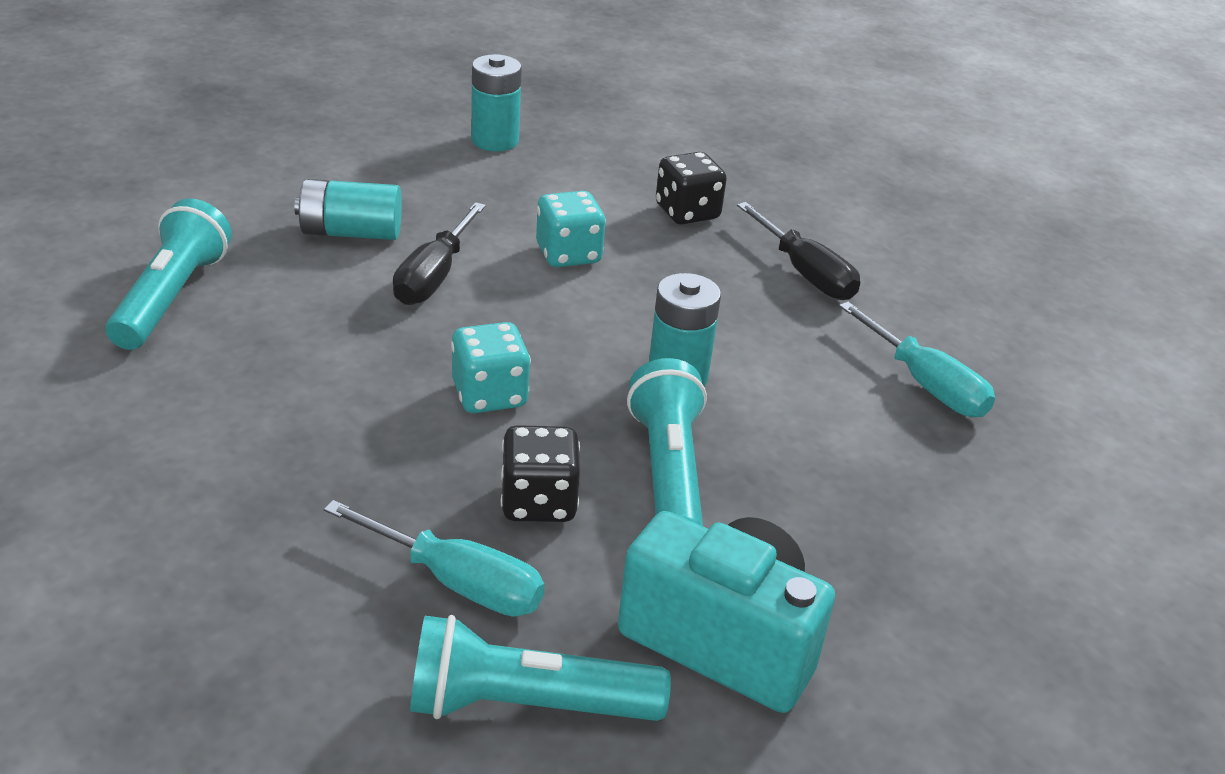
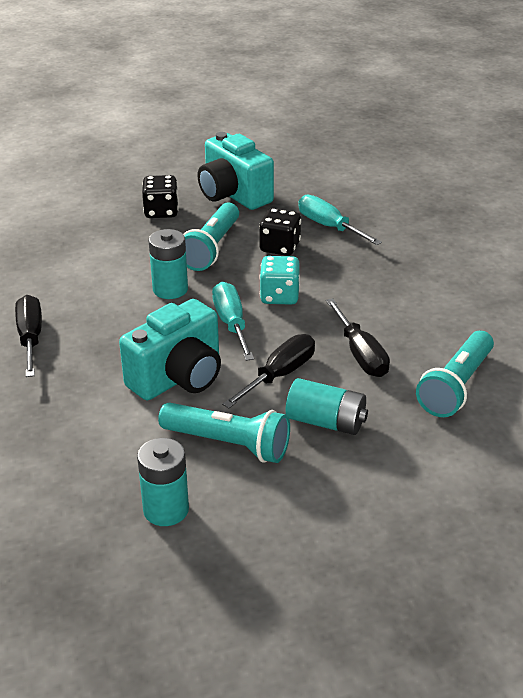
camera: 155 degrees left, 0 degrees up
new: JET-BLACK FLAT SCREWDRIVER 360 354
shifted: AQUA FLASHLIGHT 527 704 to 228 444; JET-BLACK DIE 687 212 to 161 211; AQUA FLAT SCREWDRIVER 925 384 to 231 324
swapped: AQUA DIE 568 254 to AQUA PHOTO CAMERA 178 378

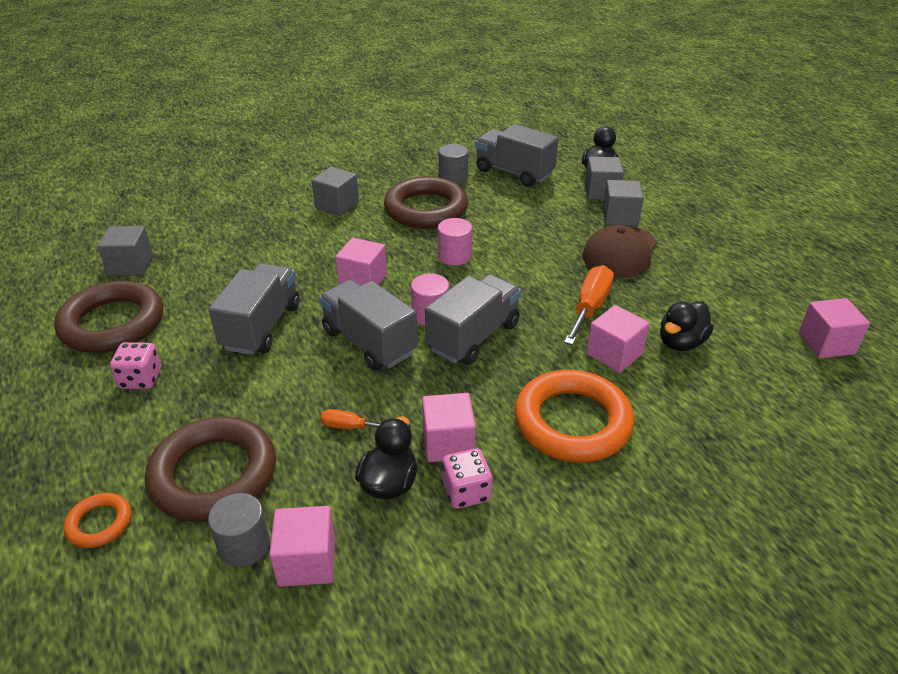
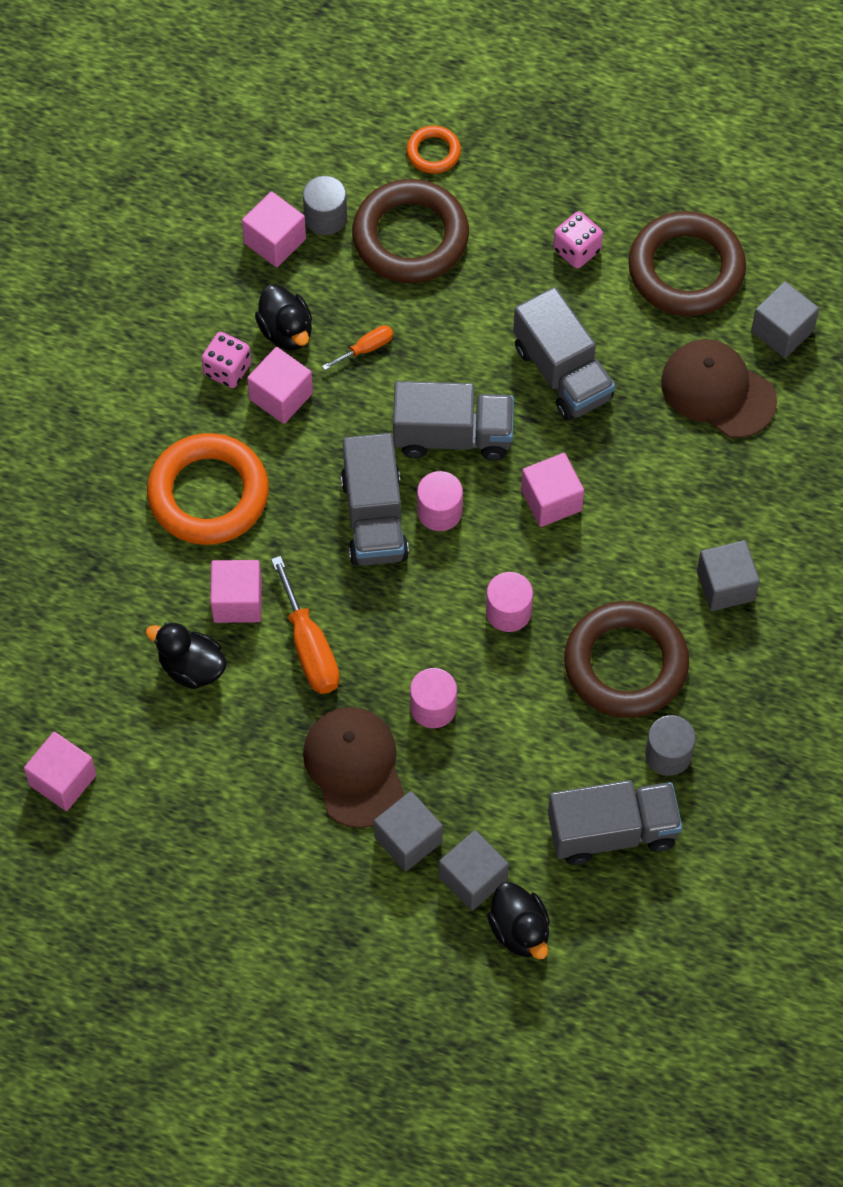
camera: 135 degrees right, 25 degrees up
new: PINK SOLID CYLINDER 433 707; DARK BROWN PEAKED CAP 718 391
rotated: JET-BLACK DUCK 681 342 = 191 667 60 degrees counterclockwise

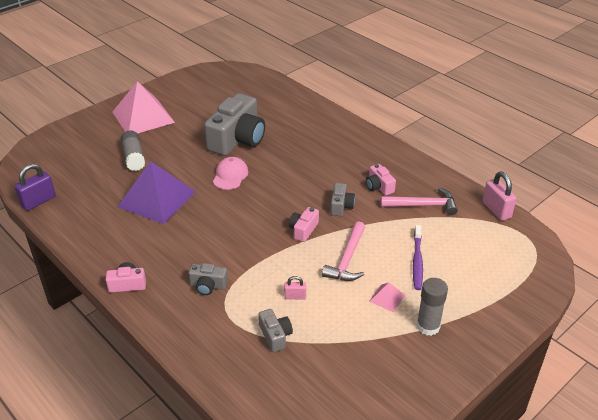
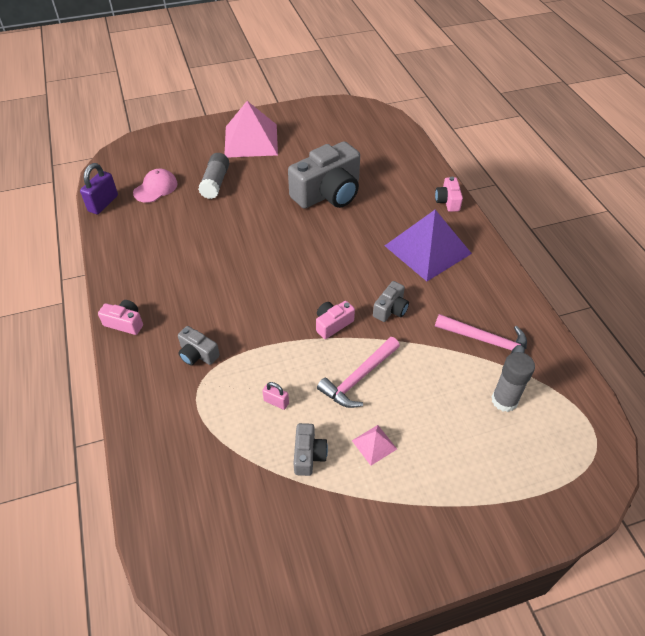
camera: 25 degrees right, 10 degrees up
gone: ROYAL PURPLE TOOTHBRUSH 417 261; PINK SMALL LOCK 496 210
shifted: ROYAL PURPLE PYRAMID SHAPE 157 199 to 428 249; PINK PEAKED CAP 230 175 to 155 188; GREY PHOTO CAMERA 275 336 to 308 455; PINK PHOTO CAMERA 379 186 to 448 201; GREY GLUE STICK 428 326 to 504 400
rotated: ROYAL PURPLE SMALL LOCK 38 201 = 103 203 45 degrees counterclockwise

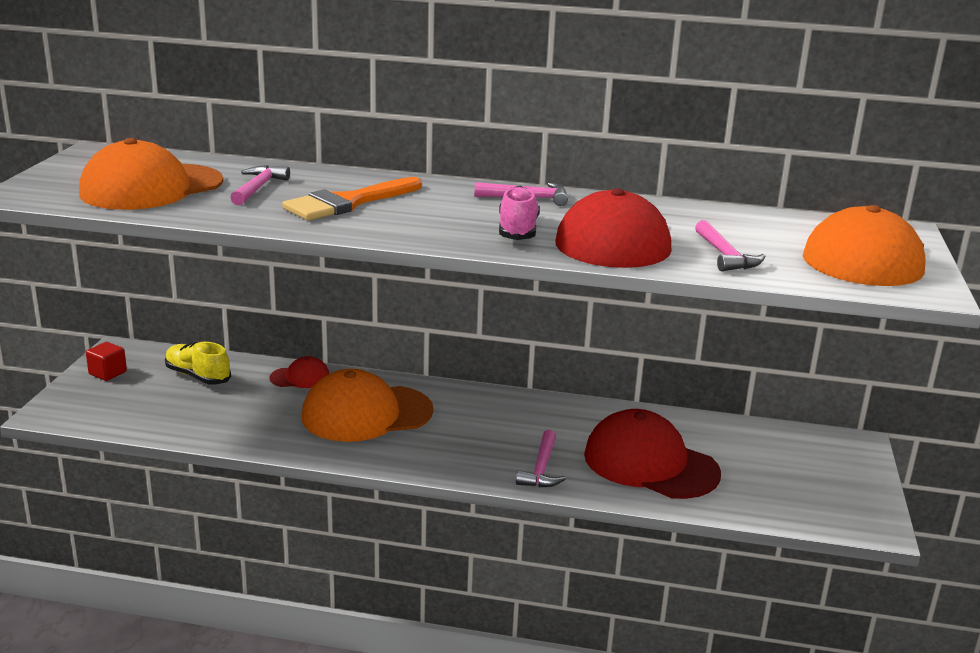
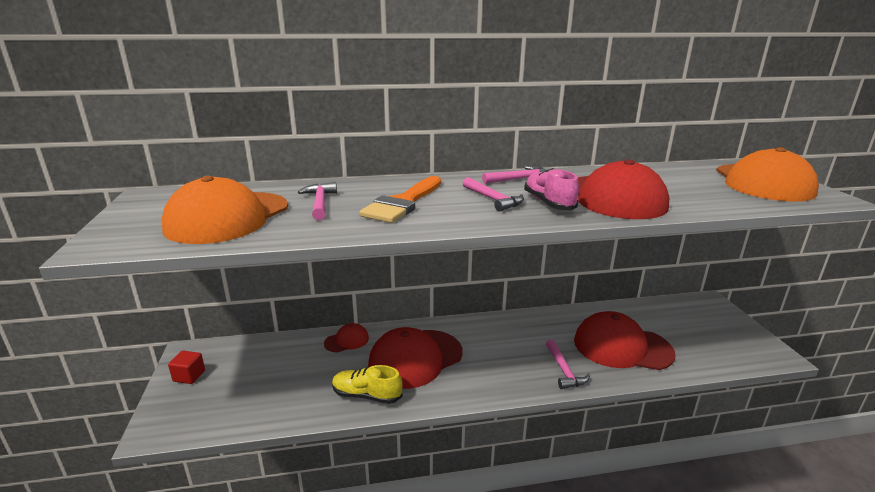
camera: 20 degrees left, 0 degrees up
shifted: BRIGHT YELLOW SNEAKER 197 376 to 366 395; PINK CLAW HAMMER 725 255 to 493 200
repainted: BRIGHT ORANGE PEAKED CAP 366 413 to RED PEAKED CAP 415 358

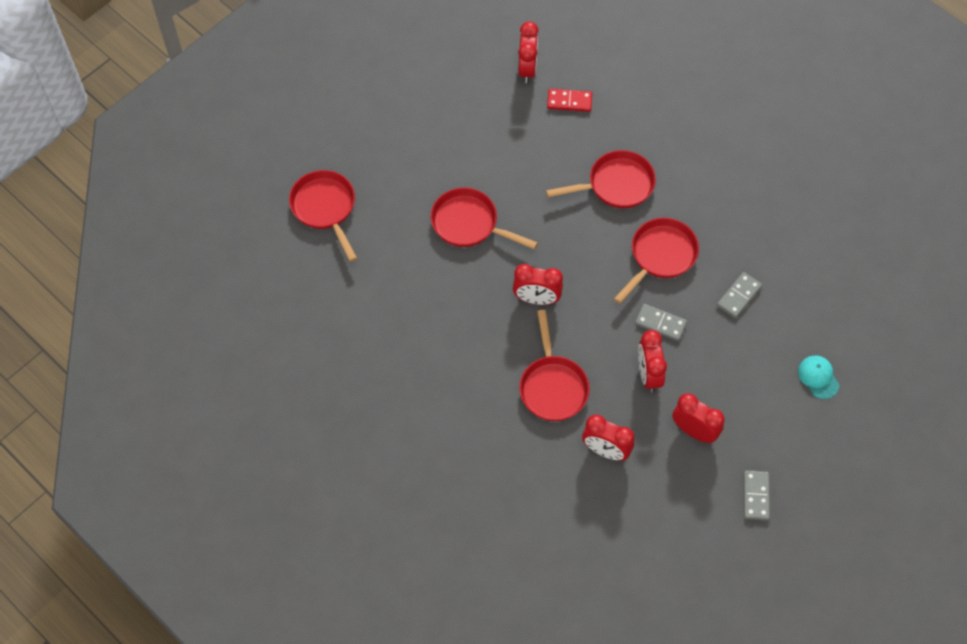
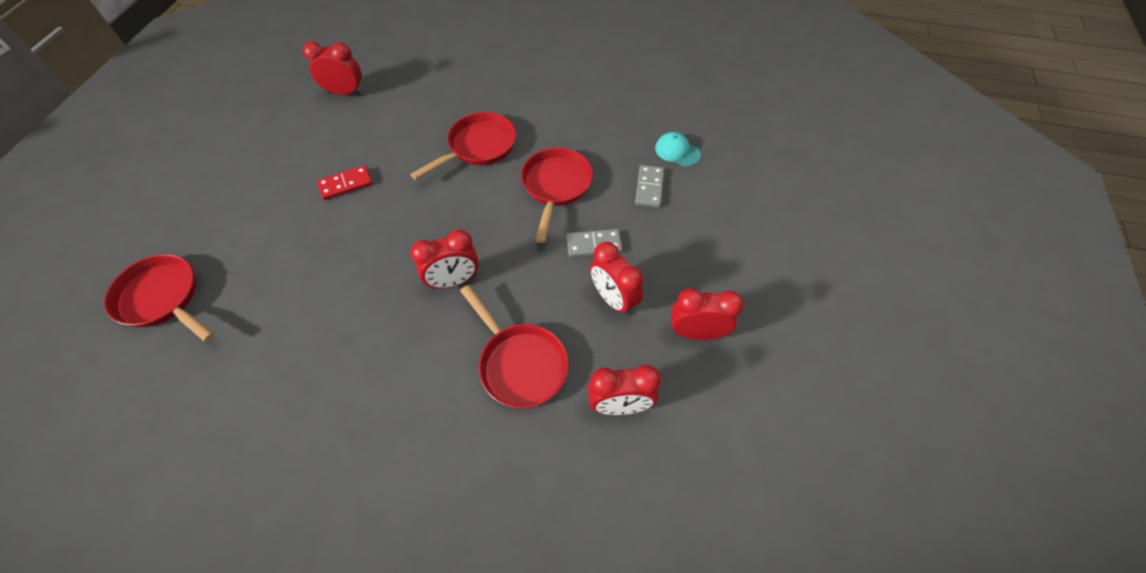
camera: 30 degrees left, 5 degrees down
gone: RED SKILLET 469 224; GREY DOMINO PIECE 756 496
shifted: RED DOMINO PIECE 569 101 to 346 184; AQUA PEAKED CAP 818 377 to 677 151
rotated: RED ALARM CLOCK 527 69 = 345 93 60 degrees counterclockwise

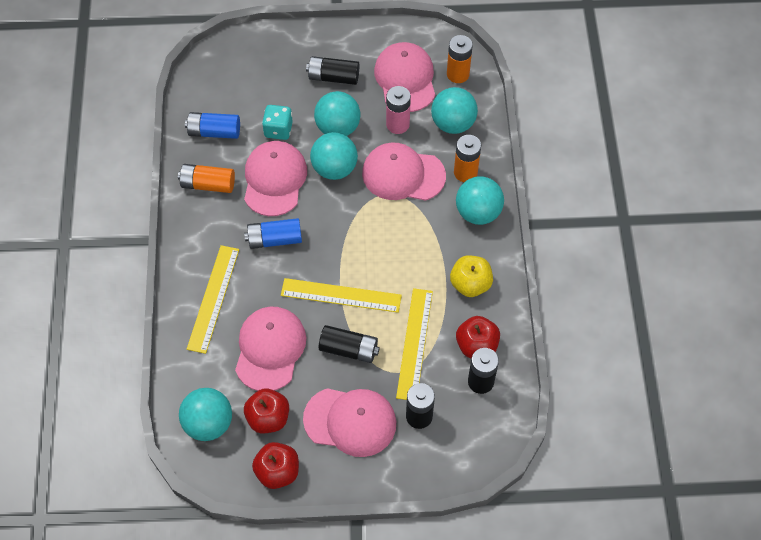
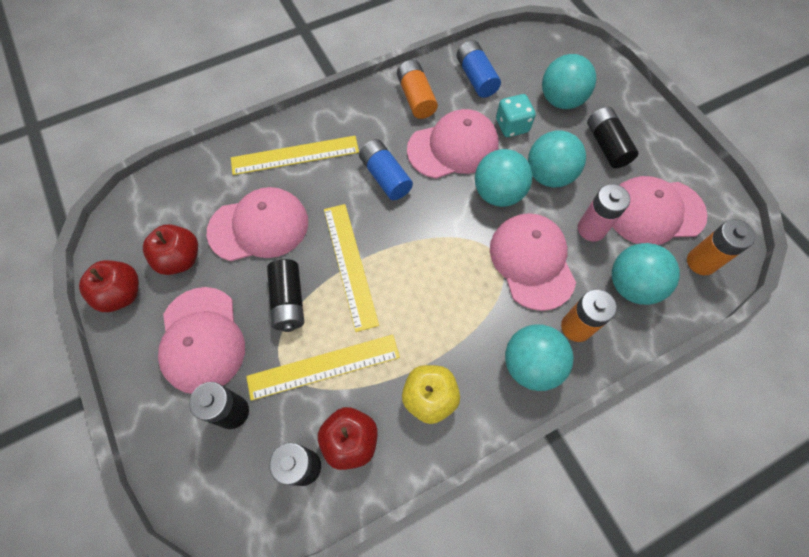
camera: 65 degrees right, 5 degrees up
shifted: AQUA PLAY BALL 208 423 to 561 100
rotated: PINK PEAKED CAP 405 79 = 654 212 150 degrees counterclockwise

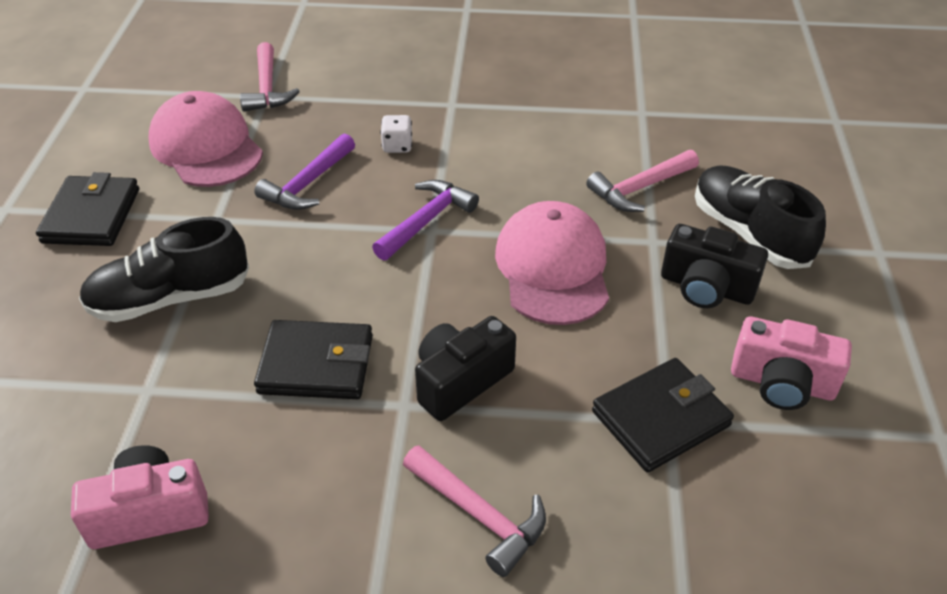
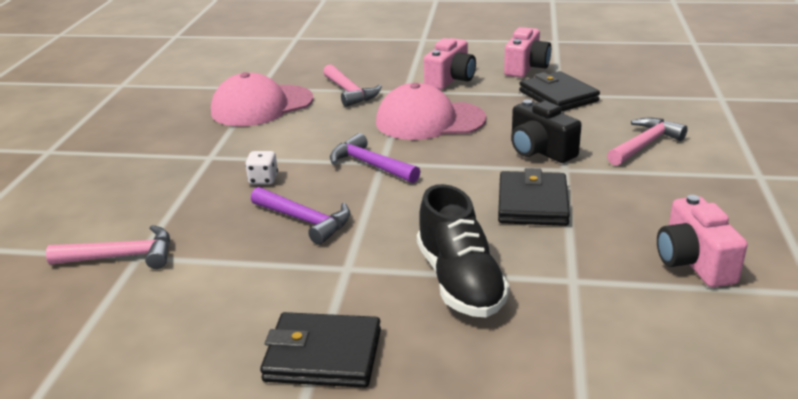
camera: 85 degrees left, 15 degrees down
gone: JET-BLACK SNEAKER 749 233
shifted: PINK PEAKED CAP 206 147 to 262 106
repainted: JET-BLACK PHOTO CAMERA 706 287 to PINK PHOTO CAMERA 450 79

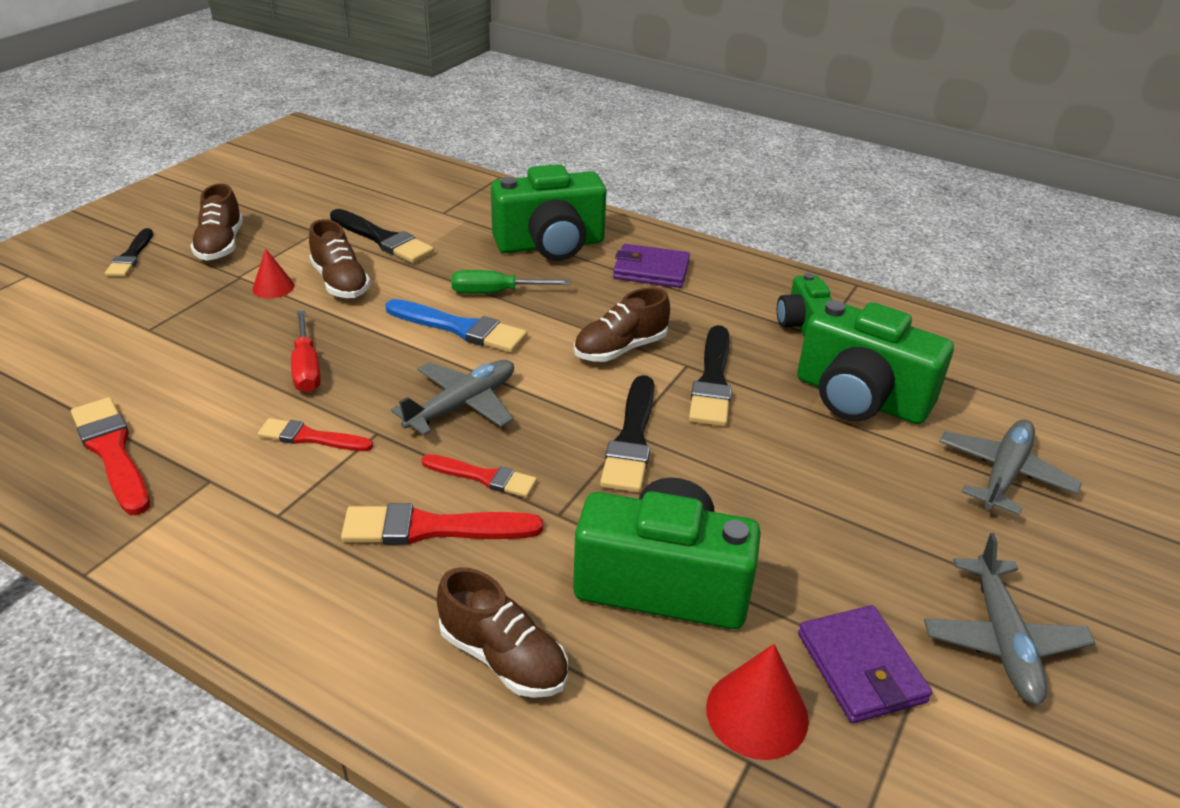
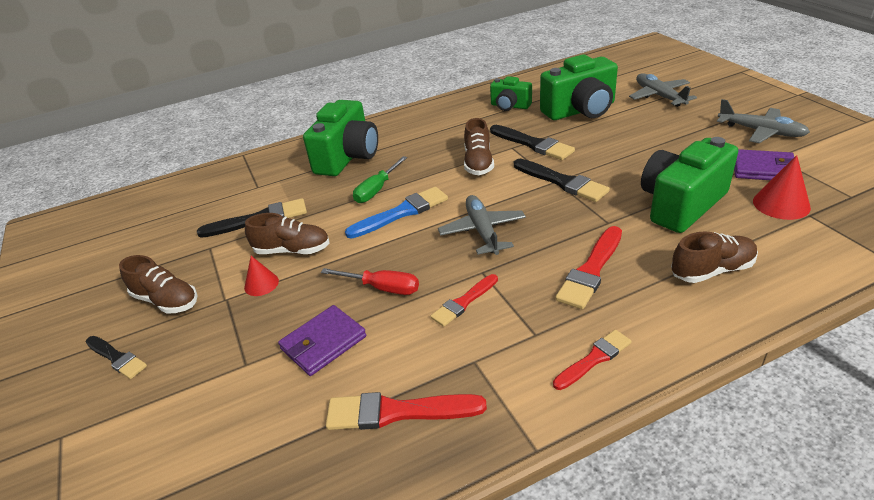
camera: 50 degrees left, 0 degrees up
shifted: RED BRUSH 483 477 to 594 359; ROYAL PURPLE CARD WALLET 651 270 to 323 343

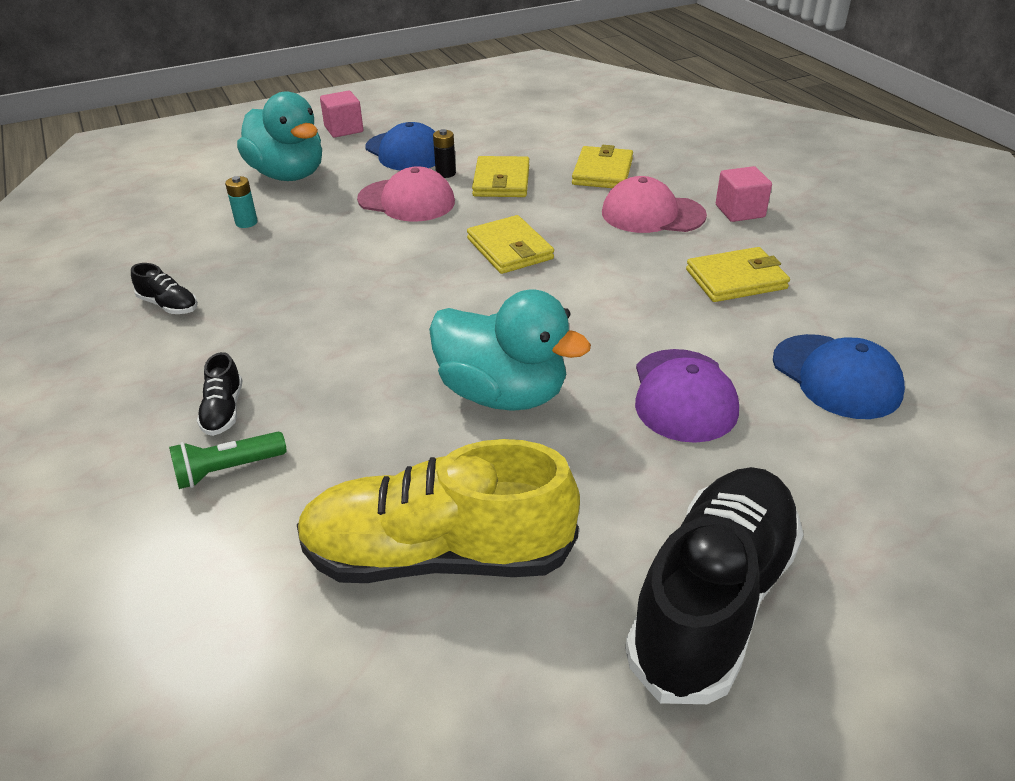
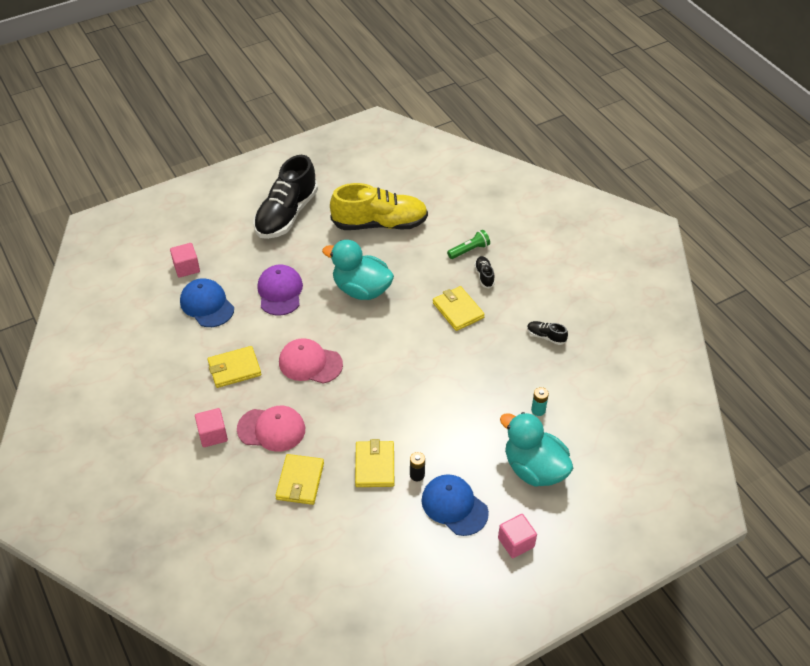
camera: 175 degrees right, 10 degrees up
new: PINK SOLID CUBE 186 267
shifted: PINK PEAKED CAP 407 201 to 310 363; BRIGHT YELLOW CARD WALLET 510 249 to 458 310

